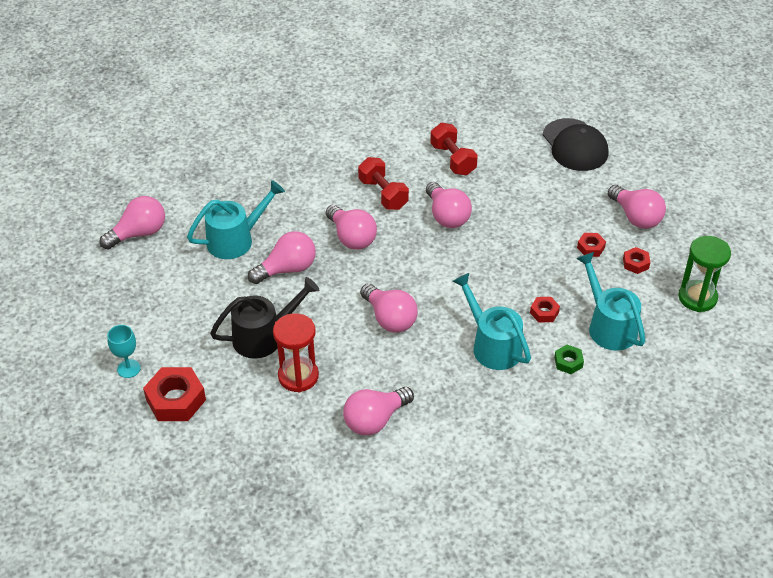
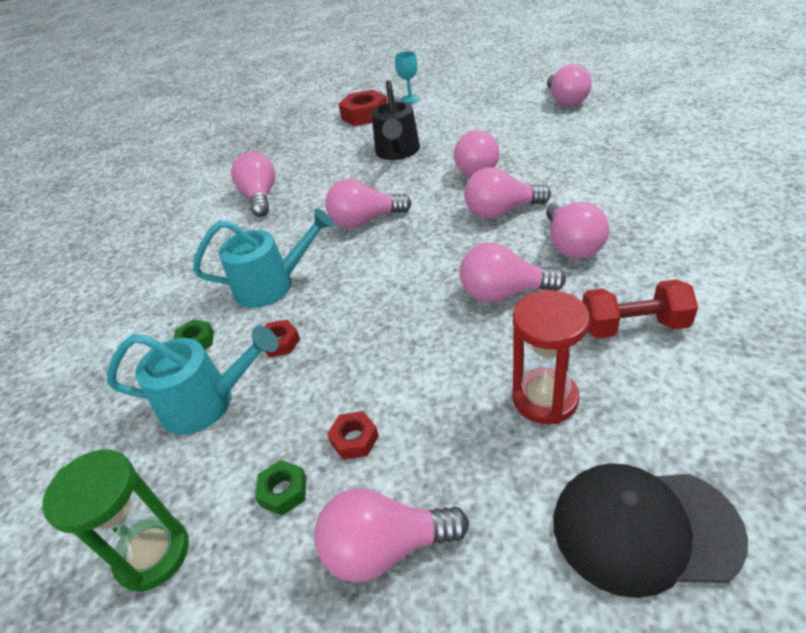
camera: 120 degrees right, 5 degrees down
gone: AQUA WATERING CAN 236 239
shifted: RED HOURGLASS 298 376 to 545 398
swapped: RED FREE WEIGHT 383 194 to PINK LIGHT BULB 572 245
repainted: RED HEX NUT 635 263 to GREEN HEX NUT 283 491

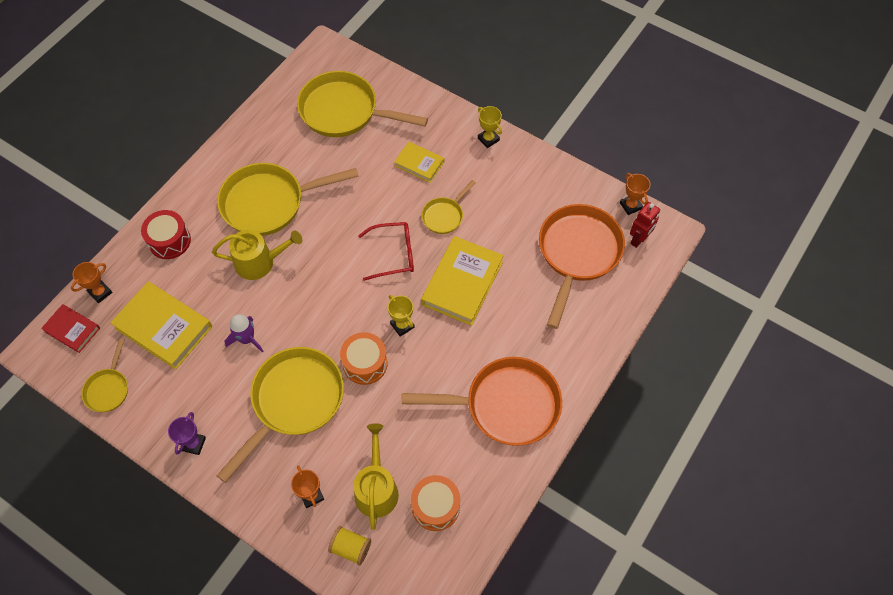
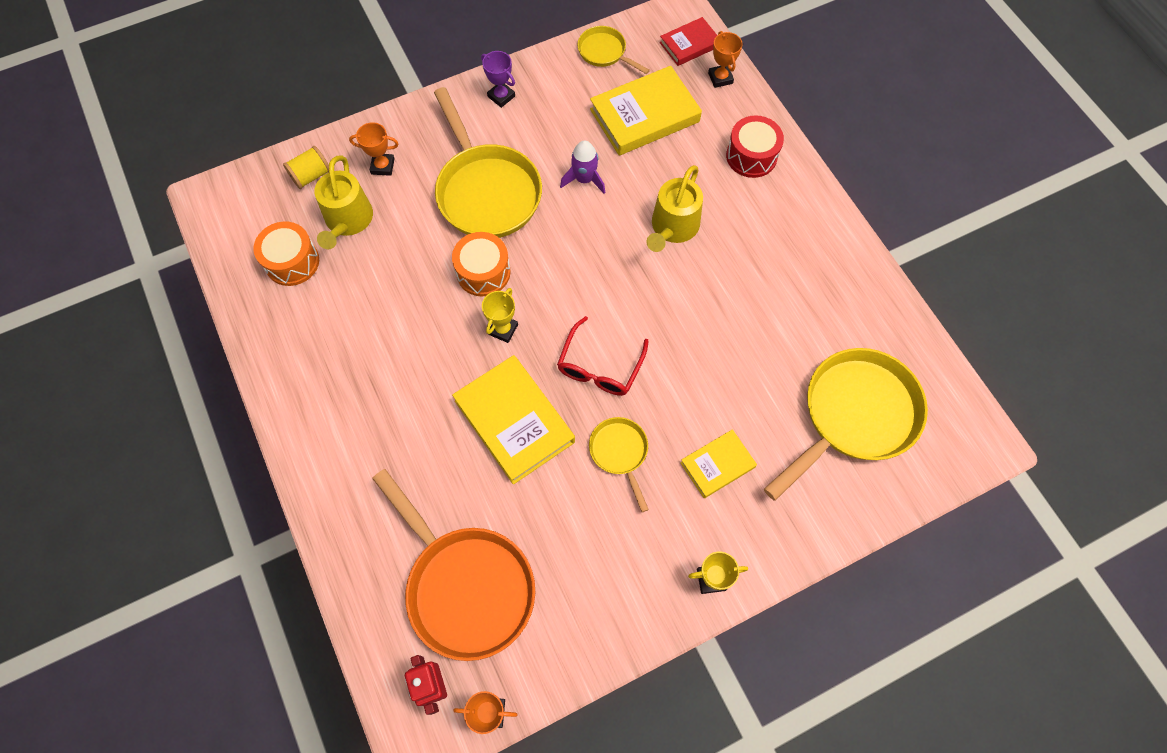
camera: 120 degrees right, 5 degrees up
gone: BRIGHT YELLOW SKILLET 269 203; BRIGHT ORANGE SKILLET 505 405
rotated: BRIGHT YELLOW WATERING CAN 376 488 = 348 221 60 degrees clockwise; BRIGHT YELLOW TROPHY 402 325 = 503 329 60 degrees counterclockwise

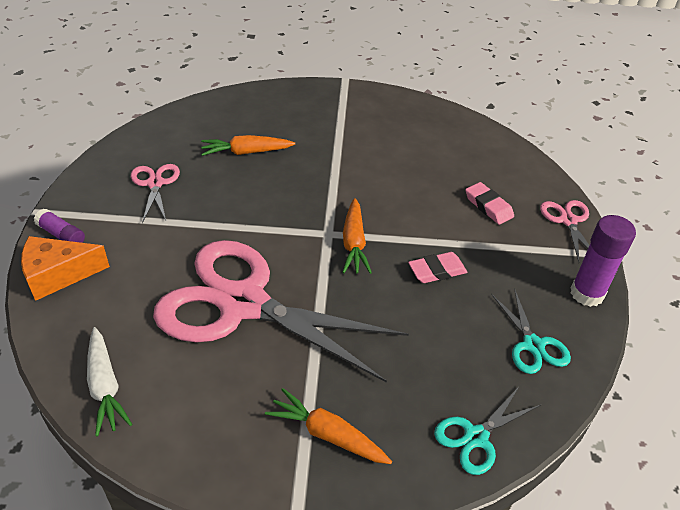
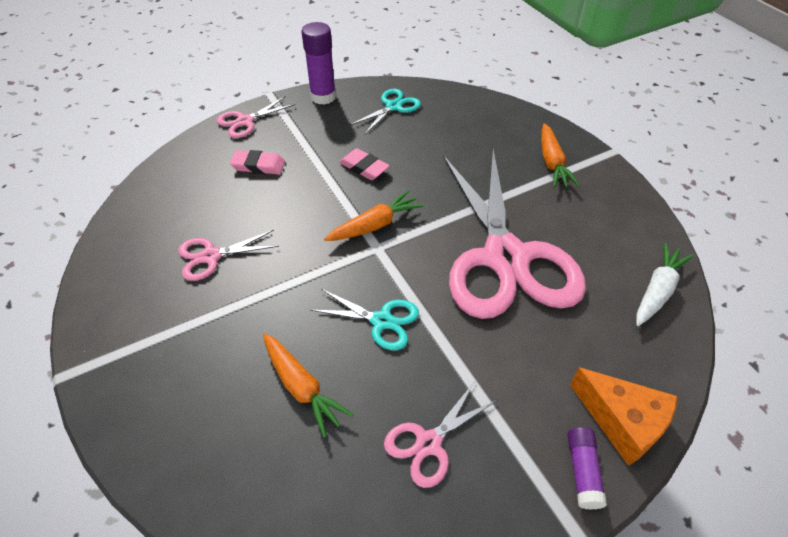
camera: 120 degrees left, 5 degrees up
new: PINK SHEARS 211 256
shifted: AQUA SHEARS 476 437 to 381 321
rotated: PINK GUM ERASER 488 206 = 258 165 75 degrees clockwise

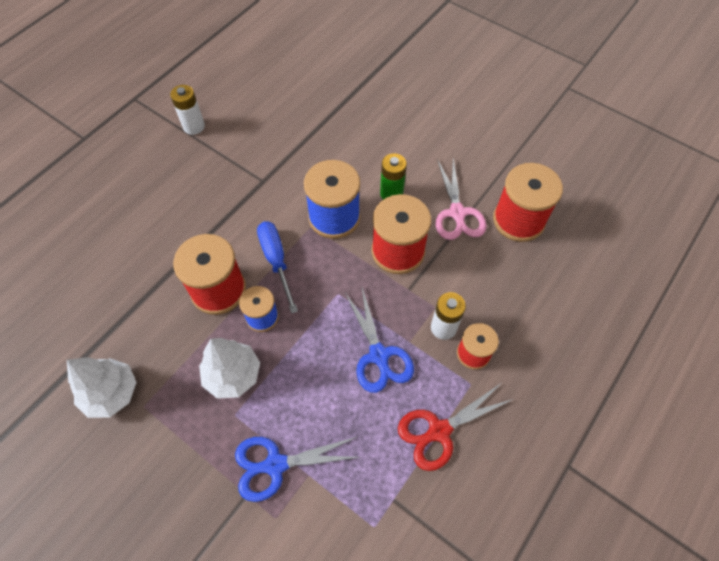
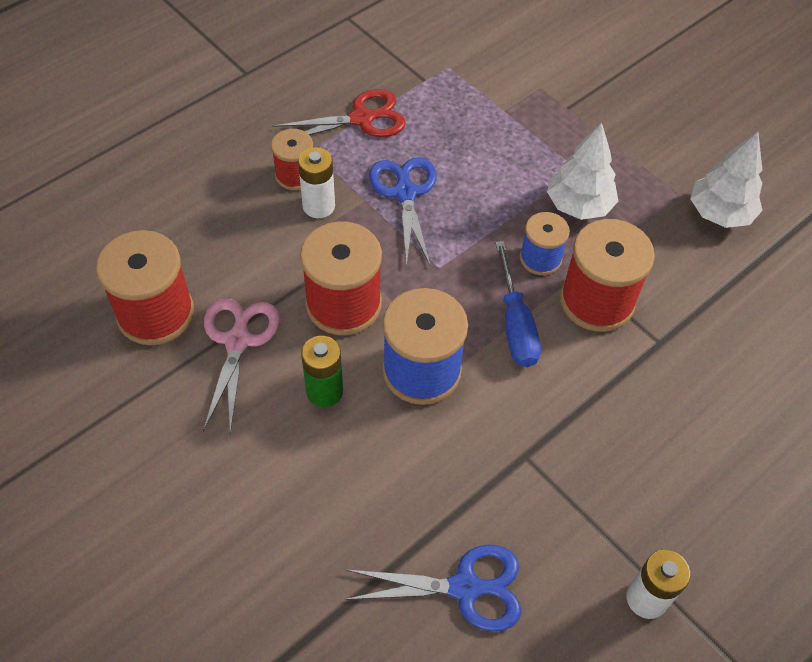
camera: 170 degrees left, 5 degrees down
shifted: COBALT SHEARS 274 465 to 466 587

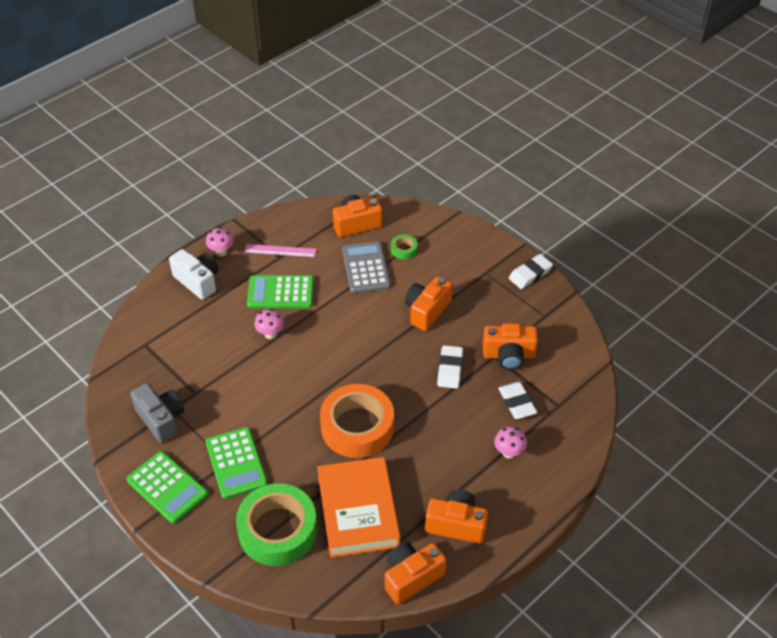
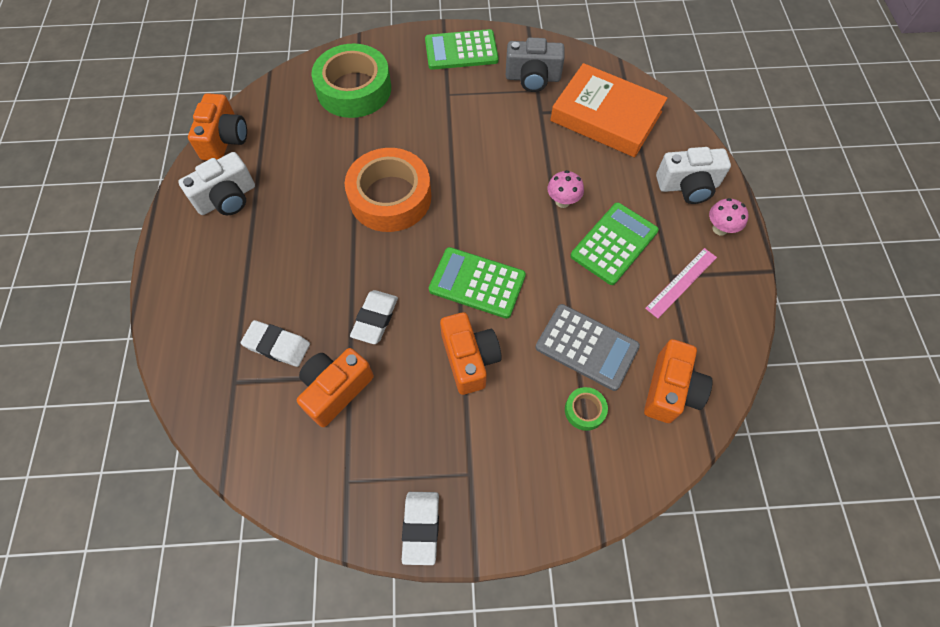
camera: 130 degrees right, 15 degrees up
gone: PINK FUNGUS 509 453
shifted: GREEN POCKET CALCULATOR 236 463 to 477 283; BRIGHT ORANGE BOOK 358 511 to 606 116
repainted: BRIGHT ORANGE PHOTO CAMERA 456 524 to WHITE PHOTO CAMERA 227 198
rotated: WHITE GUM ERASER 450 369 = 375 319 60 degrees clockwise

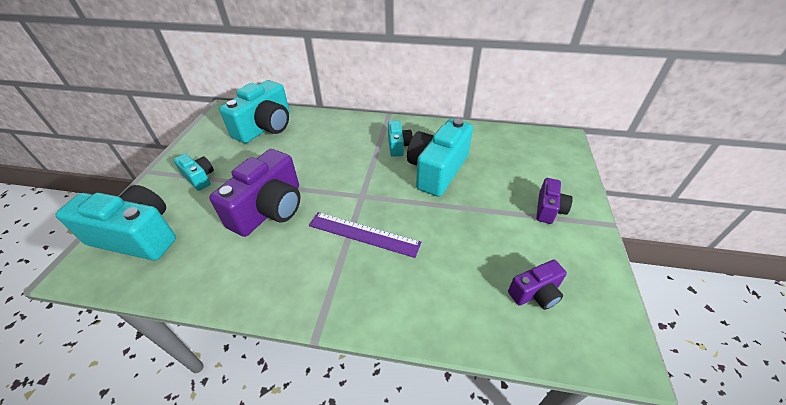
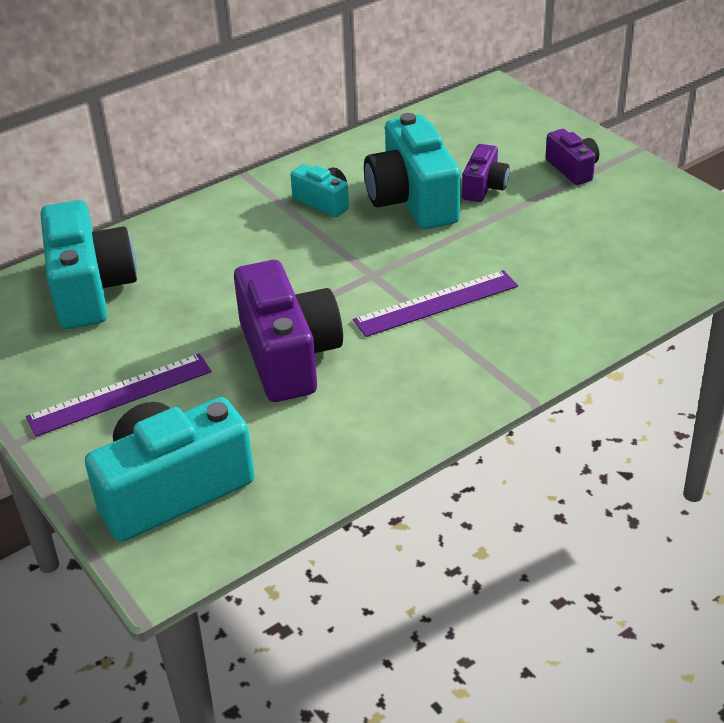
camera: 45 degrees left, 5 degrees down
shifted: ROYAL PURPLE PHOTO CAMERA 535 293 to 484 187
swapped: AQUA PHOTO CAMERA 199 178 to ROYAL PURPLE MEASURING STICK 120 394

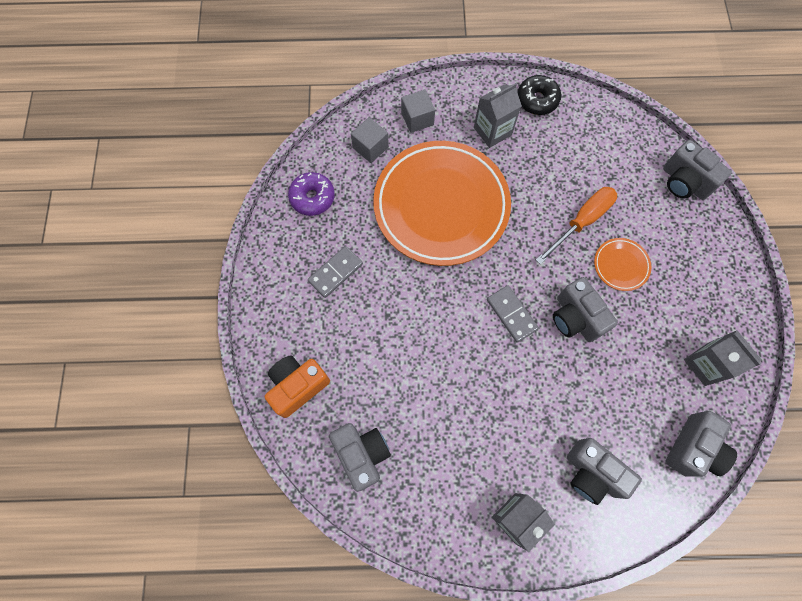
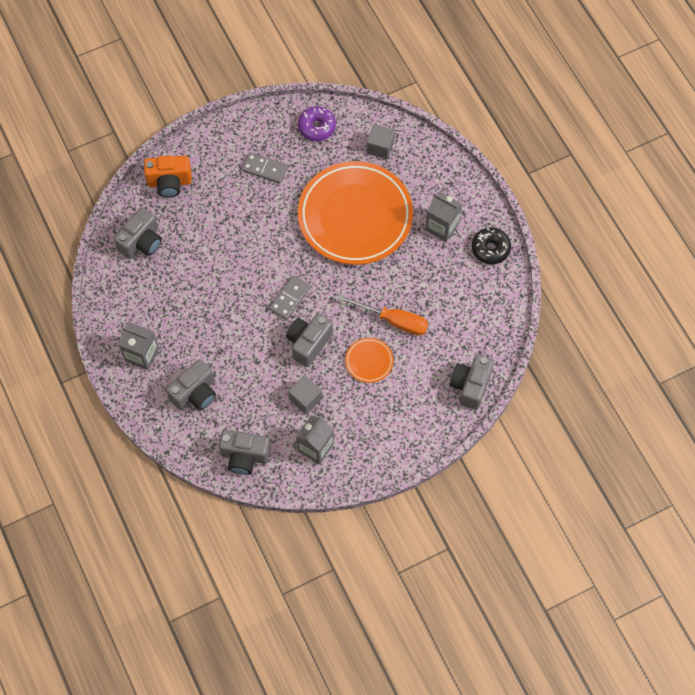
camera: 65 degrees right, 5 degrees down
shifted: GREY SOLID CUBE 417 119 to 305 399
rotated: BRIGHT ORANGE PHOTO CAMERA 297 386 = 169 182 150 degrees clockwise; GREY PHOTO CAMERA 592 473 = 195 393 150 degrees counterclockwise

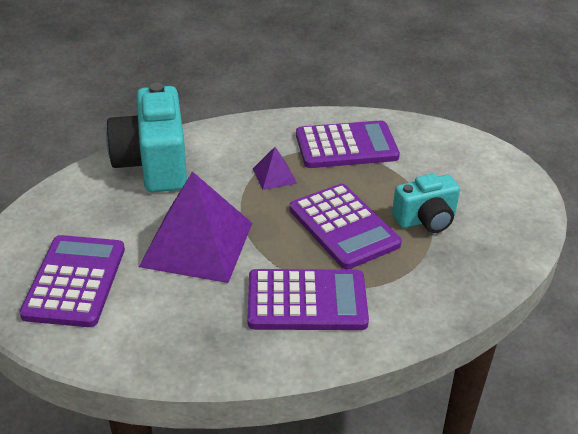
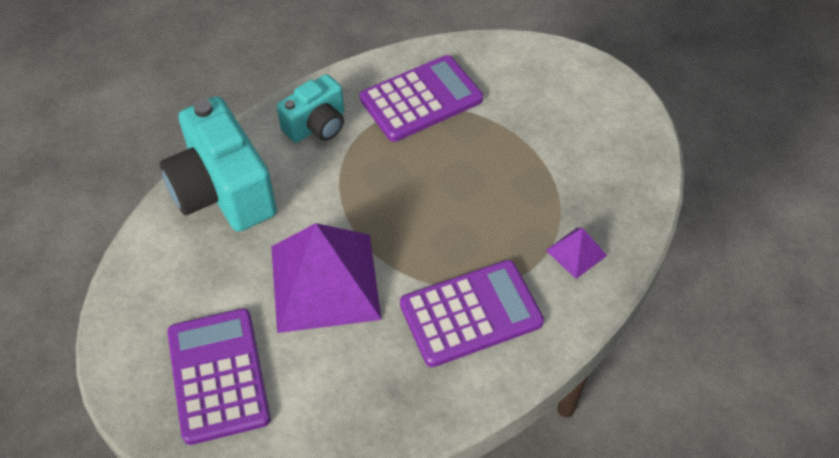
camera: 20 degrees left, 15 degrees up
gone: ROYAL PURPLE POCKET CALCULATOR 344 227
shifted: ROYAL PURPLE PYRAMID SHAPE 274 176 to 576 253; AQUA PHOTO CAMERA 426 220 to 317 126

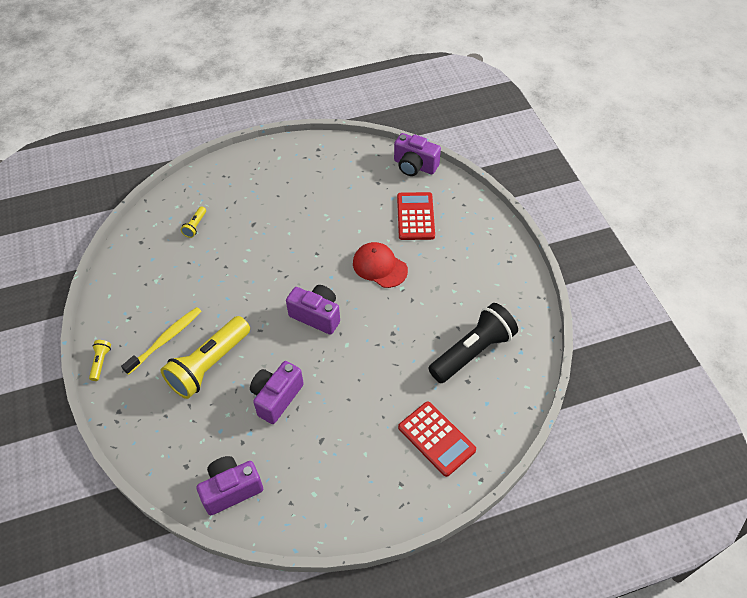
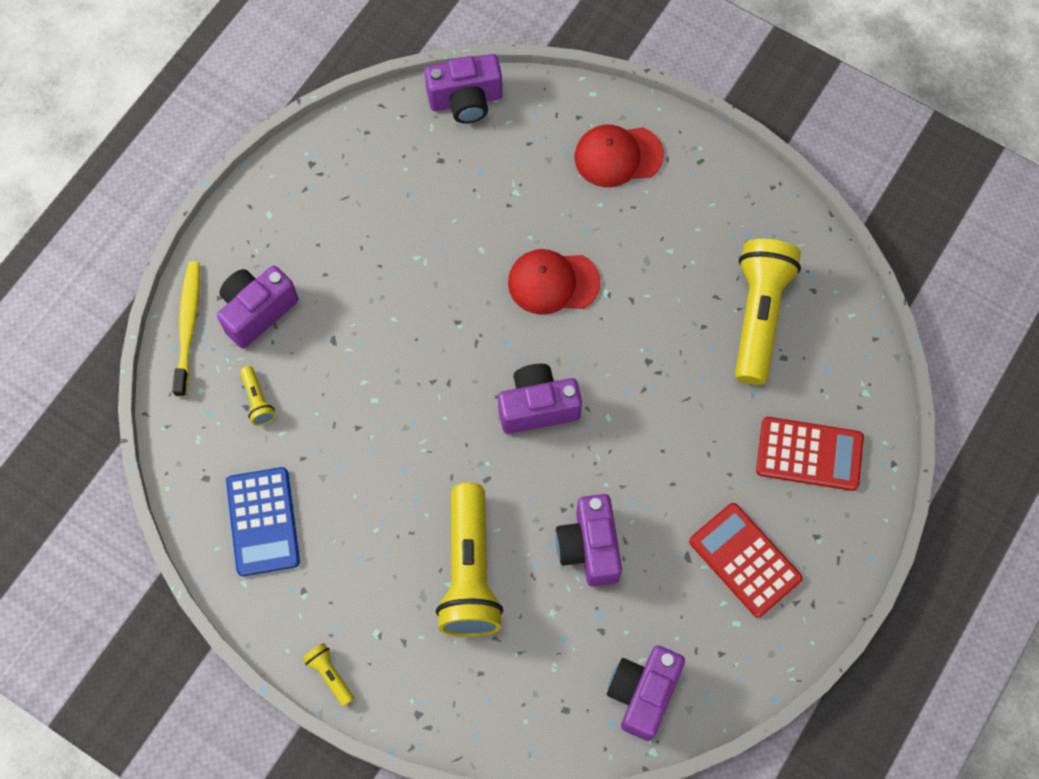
camera: 40 degrees left, 15 degrees up
new: ROYAL PURPLE PHOTO CAMERA 257 311; COBALT POCKET CALCULATOR 263 521; RED PEAKED CAP 618 156
shifted: BRIGHT YELLOW TOOTHBRUSH 165 340 to 188 327; RED POCKET CALCULATOR 415 216 to 744 560
repainted: JET-BLACK FLASHLIGHT 472 352 to BRIGHT YELLOW FLASHLIGHT 758 316

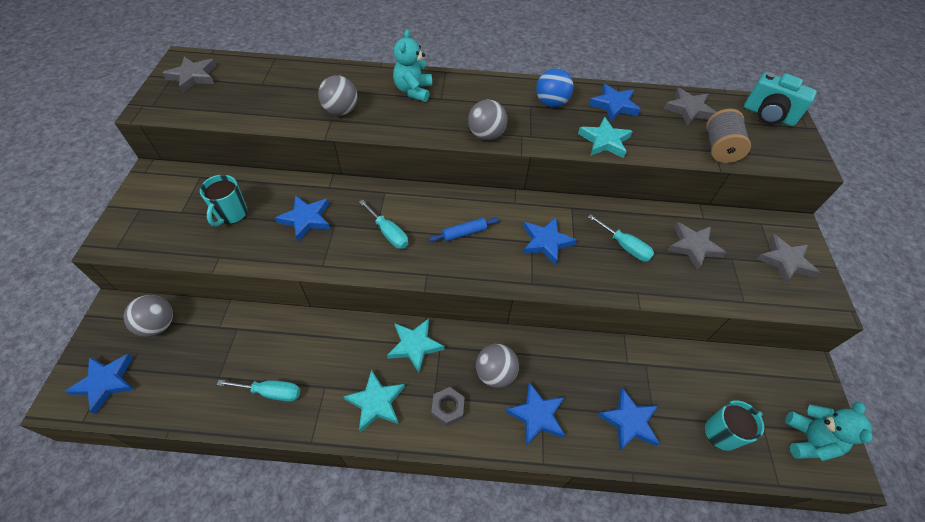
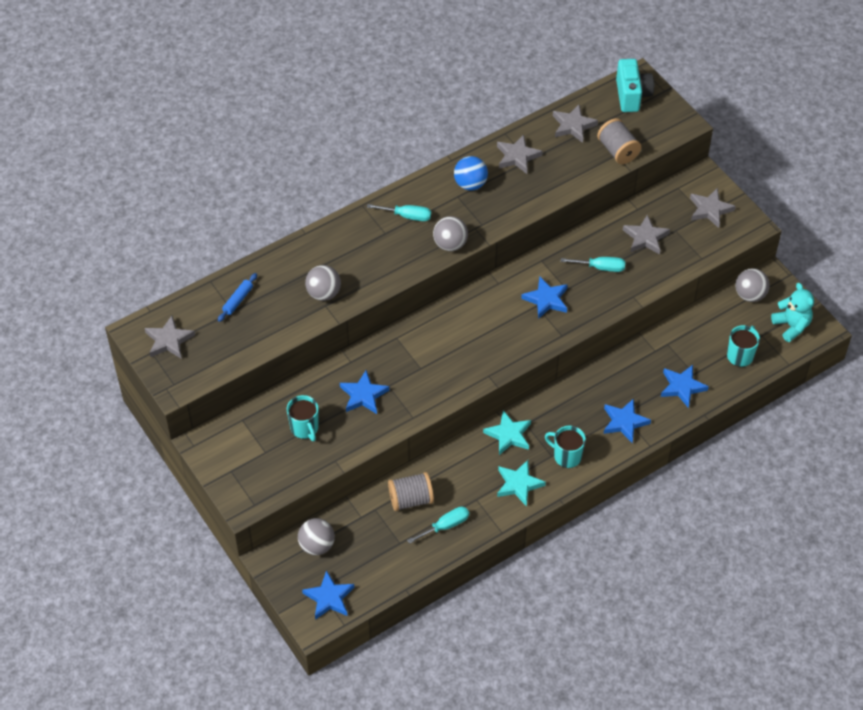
camera: 35 degrees left, 0 degrees up
gone: AQUA TEDDY 413 91; AQUA STAR SHAPE 604 141
new: GREY BOBBIN 411 499
shifted: AQUA FLAT SCREWDRIVER 388 233 to 407 216; COBALT PASTRY ROLLER 464 233 to 238 300; GREY PLAY BALL 495 373 to 750 295
swapped: GREY HEX NUT 447 408 to AQUA COFFEE MUG 566 456
repainted: COBALT STAR SHAPE 614 105 to GREY STAR SHAPE 517 156
rotated: AQUA PHOTO CAMERA 768 115 = 632 95 90 degrees counterclockwise

